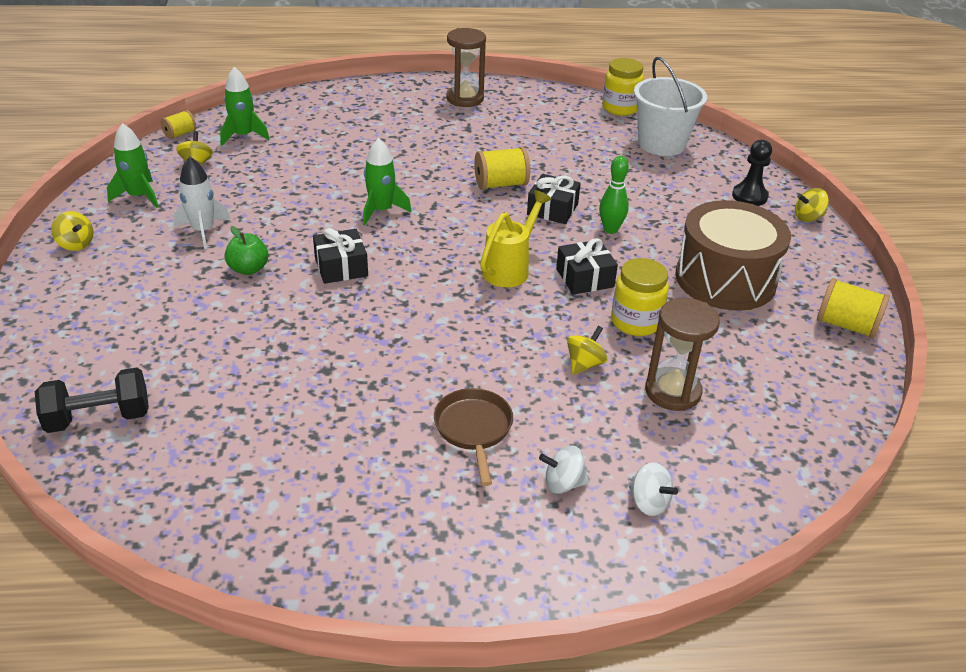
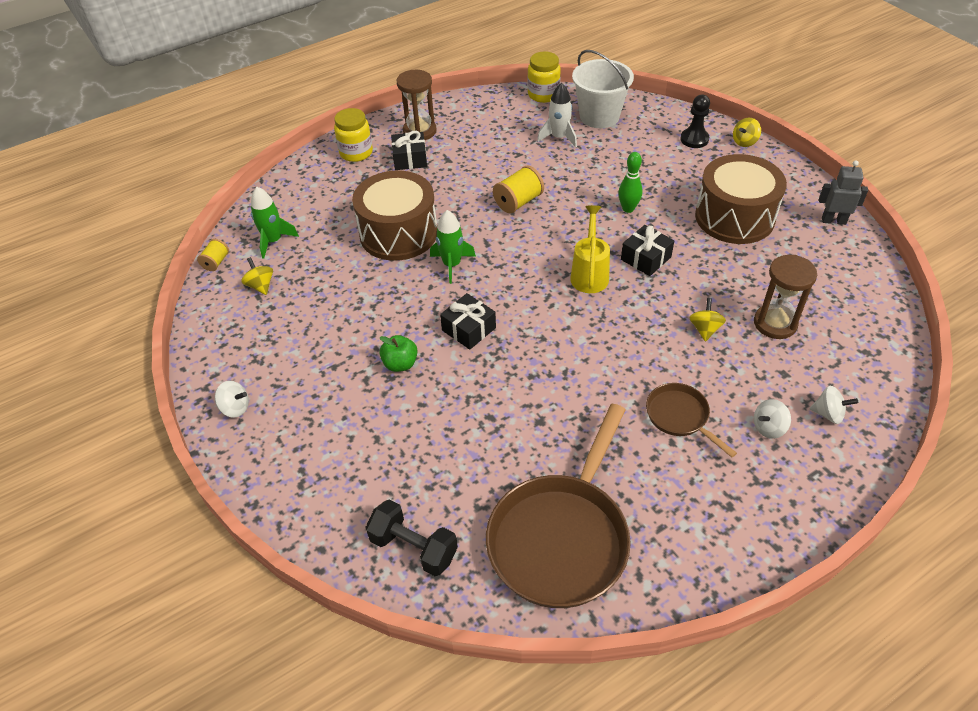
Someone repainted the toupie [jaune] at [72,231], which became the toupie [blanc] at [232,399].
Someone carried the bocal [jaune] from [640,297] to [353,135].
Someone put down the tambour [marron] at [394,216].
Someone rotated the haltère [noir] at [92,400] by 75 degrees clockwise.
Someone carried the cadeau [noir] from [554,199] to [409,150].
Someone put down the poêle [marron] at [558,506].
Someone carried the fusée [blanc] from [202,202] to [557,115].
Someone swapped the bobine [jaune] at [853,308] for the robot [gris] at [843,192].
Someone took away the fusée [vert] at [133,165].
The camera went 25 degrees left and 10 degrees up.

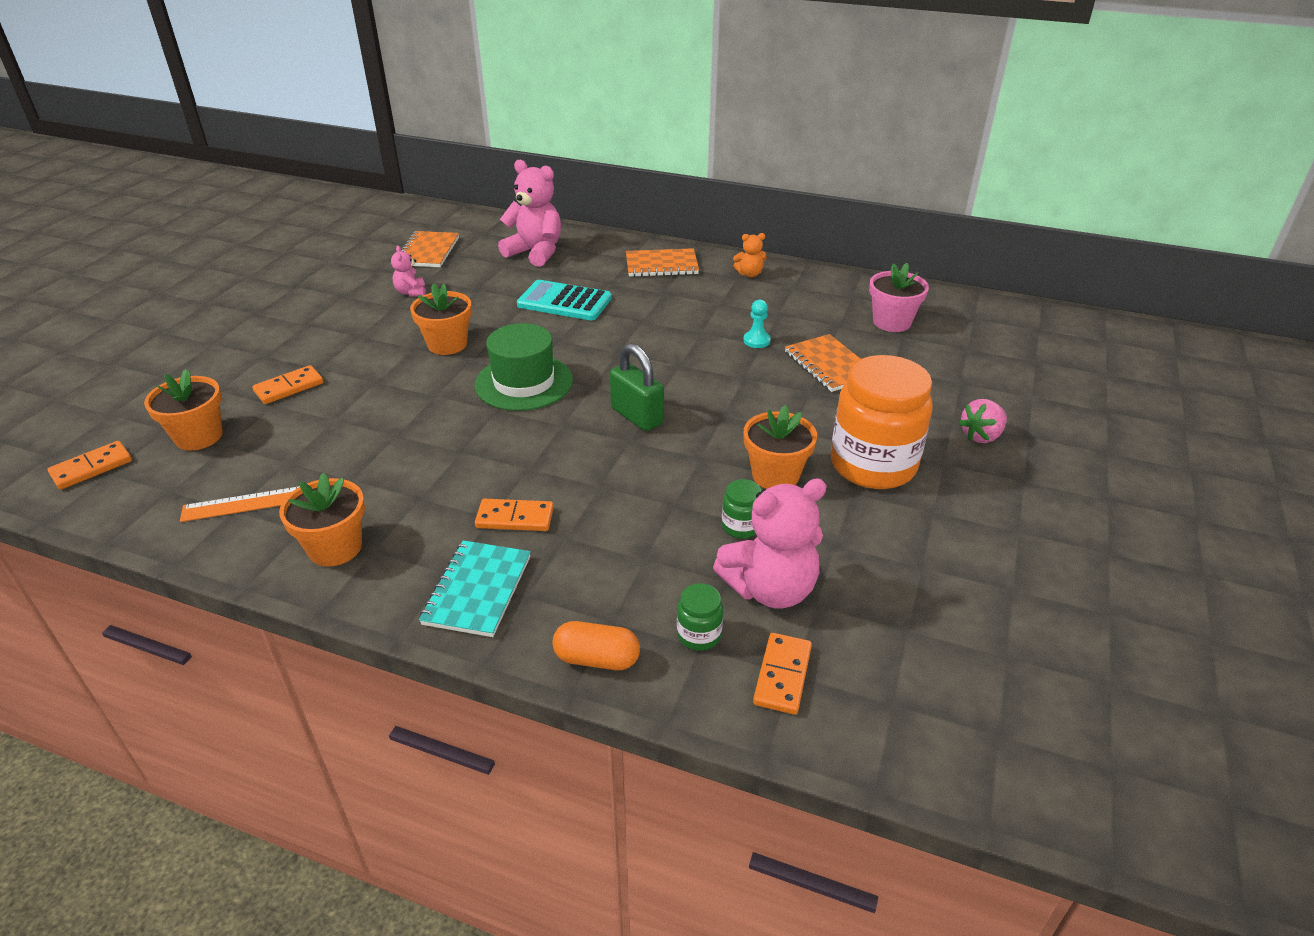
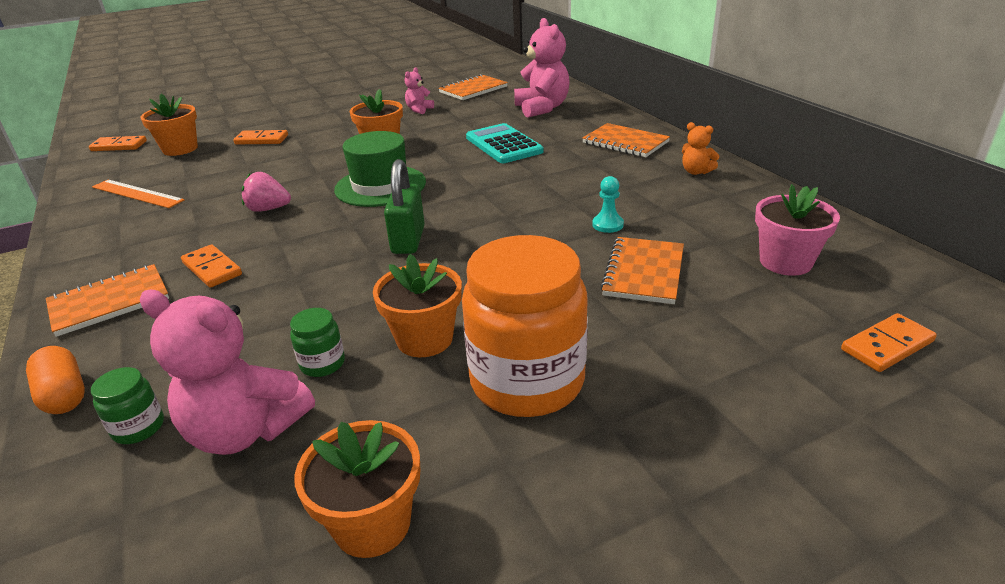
Someone repainted the carnet [turquoise] at [475,588], which became the carnet [orange] at [107,300].
Someone carried the fraise [rose] from [983,421] to [266,192].
Someone carried the pot de fleurs [orange] from [322,519] to [357,489].
Someone carried the domino [orange] from [782,674] to [889,342].
The camera went 45 degrees right and 5 degrees down.

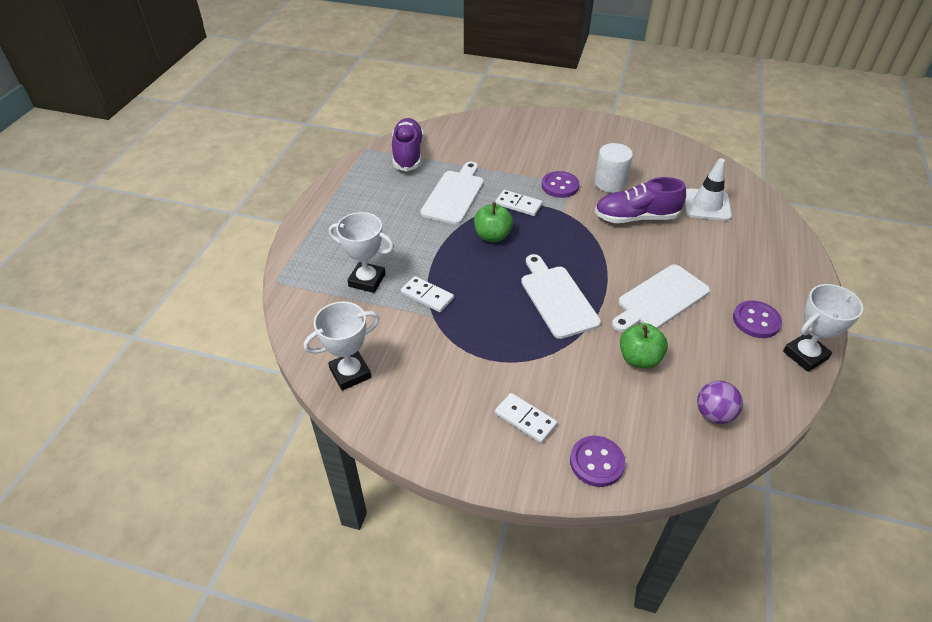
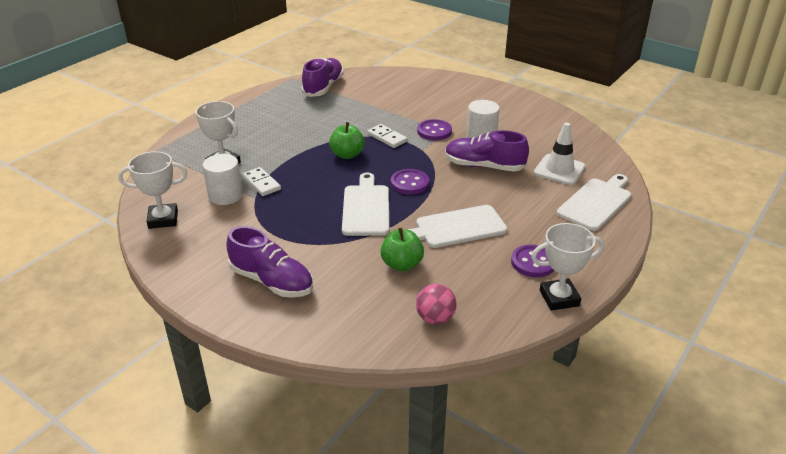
Someone put down the cylindre [blanc] at [223,179].
Someone swapped the domino [blanc] at [526,418] for the chaussure [violet] at [269,262].
Someone carried the bouton [violet] from [597,461] to [410,182].
Someone repainted the balle [violet] at [720,402], which became the balle [rose] at [436,304].
Someone carried the planche à découper [blanc] from [452,193] to [594,202].
The camera went 20 degrees right and 10 degrees down.

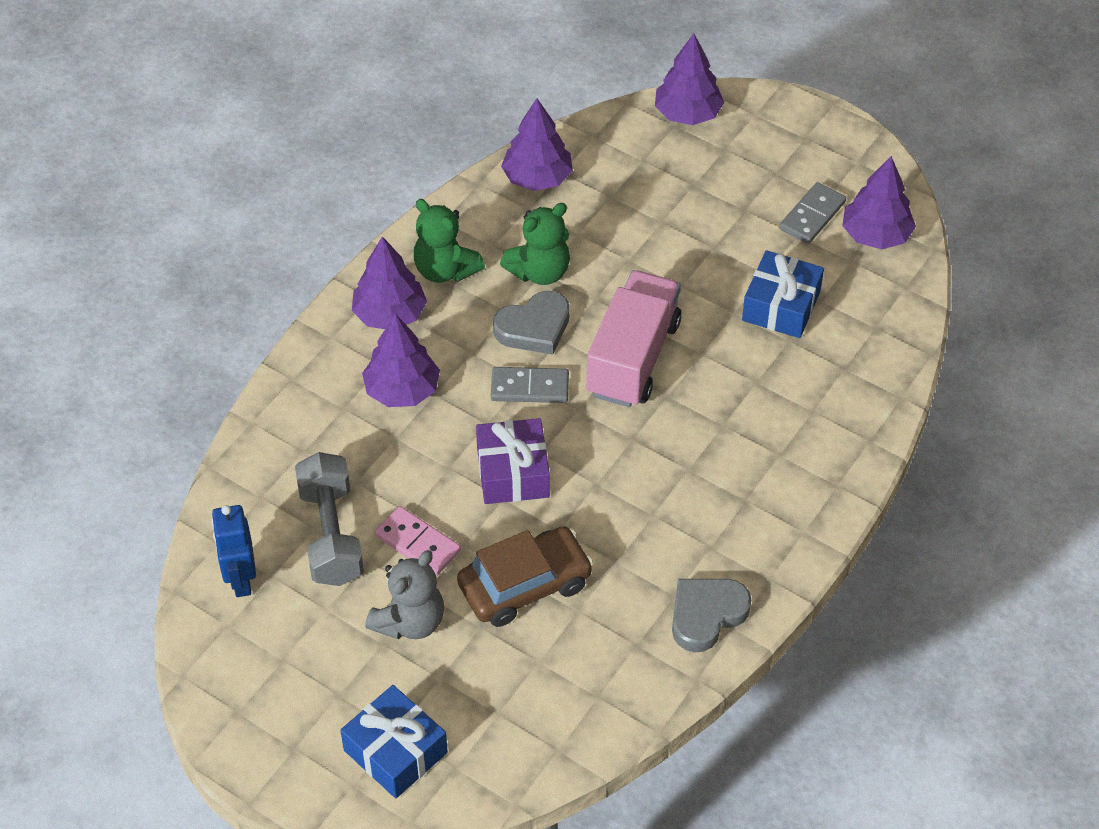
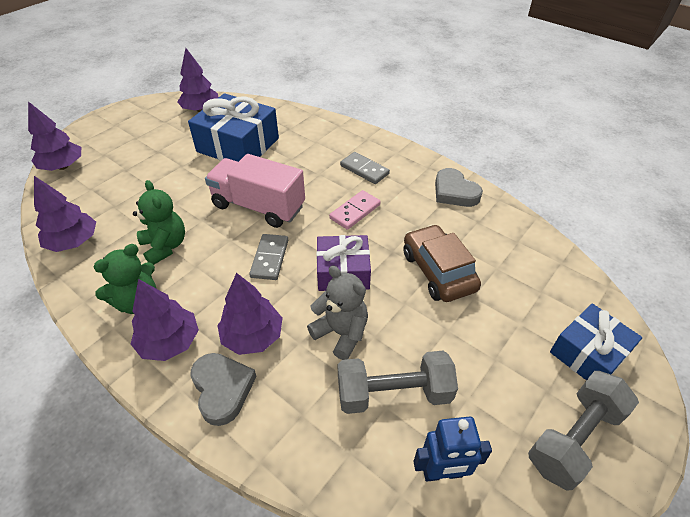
Someone scaled the cadeau [bleu] at [783,294] by 1.58.
Someone carried the cœur [gris] from [531,323] to [224,389].
Someone carried the ours en peluche [gris] from [404,594] to [337,313].
Someone carried the domino [rose] from [418,541] to [355,210].
Someone carried the domino [gris] from [812,213] to [365,168].
Someone put down the haltère [gris] at [583,431].
The camera went 85 degrees left and 5 degrees down.

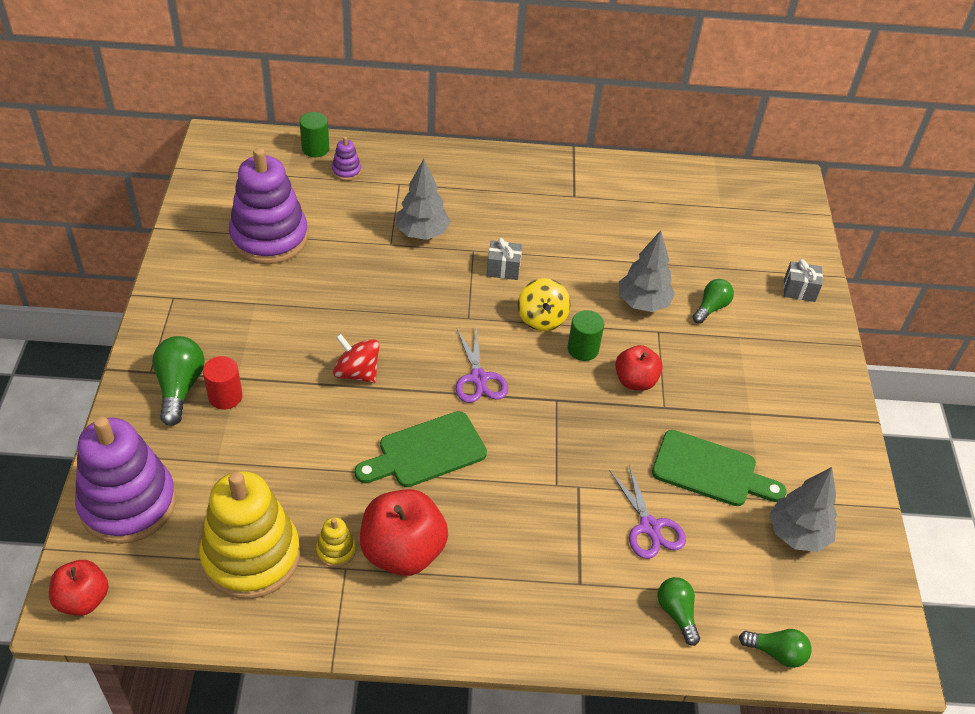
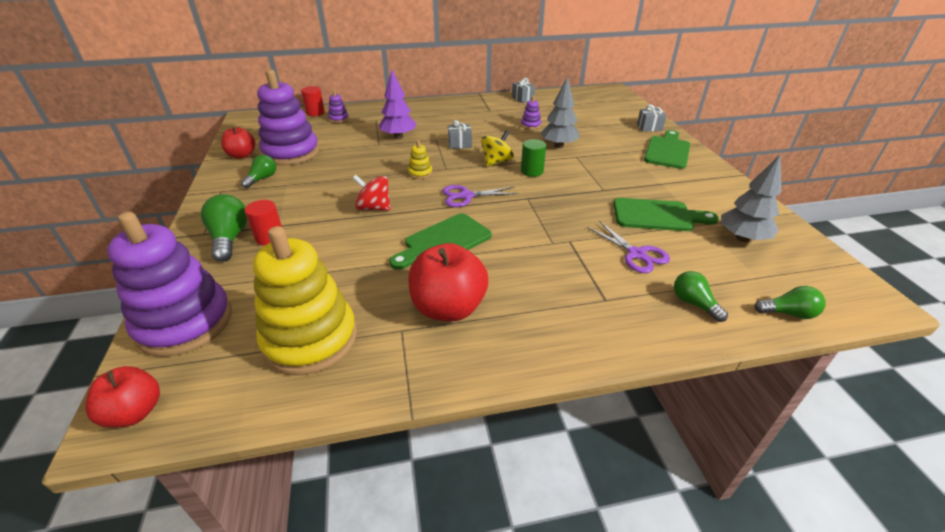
Someone carried the pomme [rouge] from [639,368] to [238,143].
Someone carried the ampoule [vert] from [713,301] to [258,171].
Someone repainted the cylindre [vert] at [314,134], which became the cylindre [rouge] at [313,101].
Someone repainted the arbre [gris] at [423,199], which became the arbre [violet] at [398,104].
Someone carried the jouet à empiler [jaune] from [336,542] to [420,159].
Someone rotated the ciseaux [violet] at [482,365] by 105 degrees clockwise.
Someone rotated the toupie [jaune] at [544,304] by 120 degrees counterclockwise.
Someone put down the cadeau [gris] at [523,90].
Someone put down the jouet à empiler [violet] at [531,112].
Someone put down the planche à découper [vert] at [667,149].
The camera went 10 degrees left and 10 degrees down.

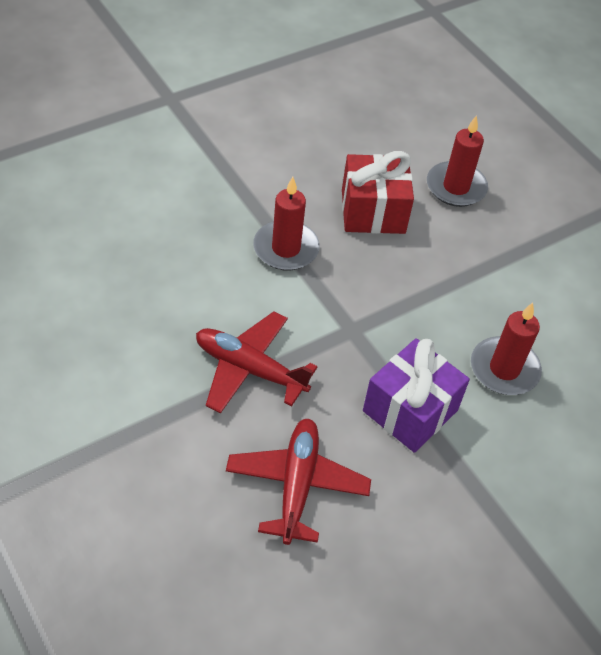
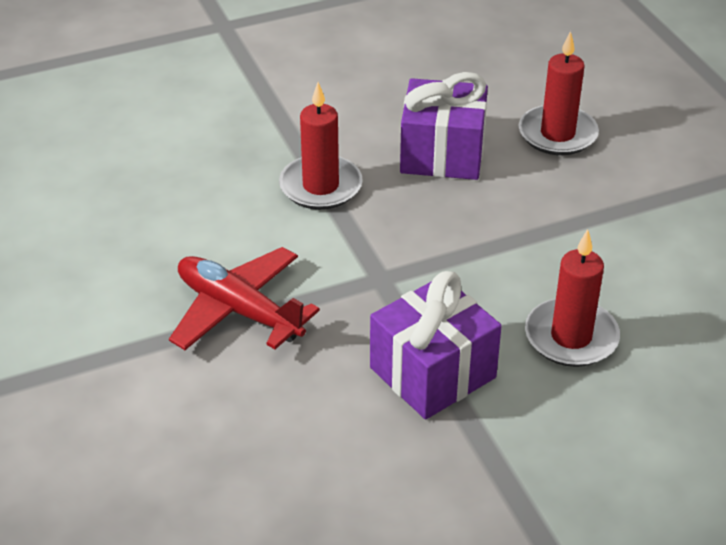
Someone repainted the cadeau [rouge] at [378,192], which became the cadeau [violet] at [444,126].
Someone took away the avion [rouge] at [298,482].
The camera went 15 degrees right and 10 degrees down.

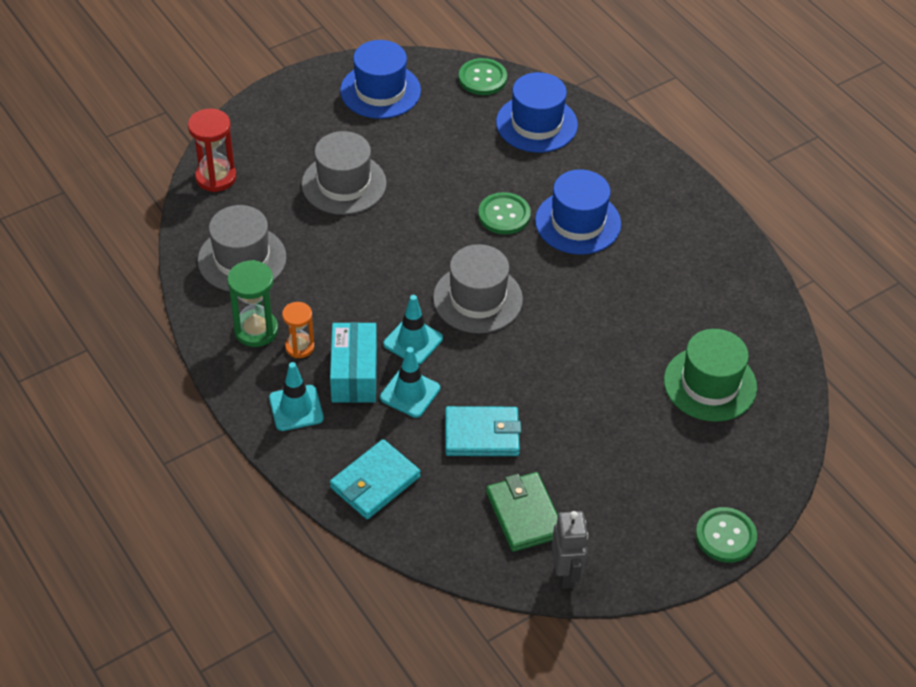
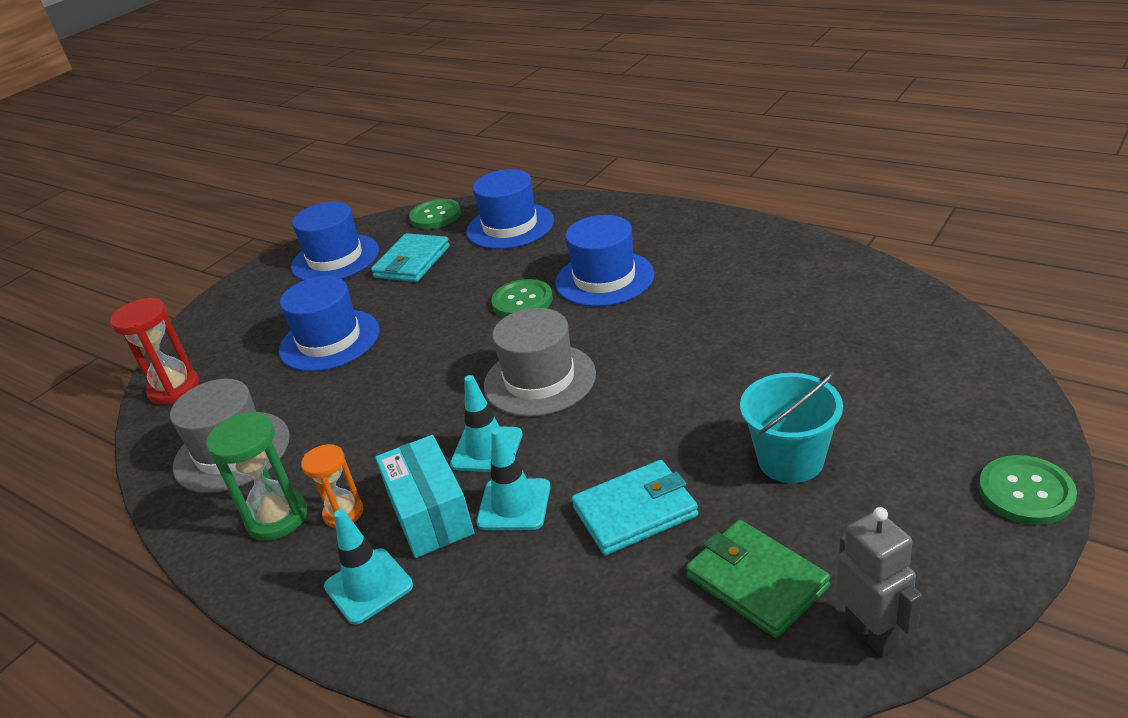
Someone repainted the chapeau [gris] at [344,173], which became the chapeau [bleu] at [329,324].
Someone carried the portefeuille [turquoise] from [375,479] to [410,257].
Someone put down the seau [turquoise] at [791,427].
Someone took away the chapeau [vert] at [710,375].
The camera went 15 degrees left and 15 degrees down.

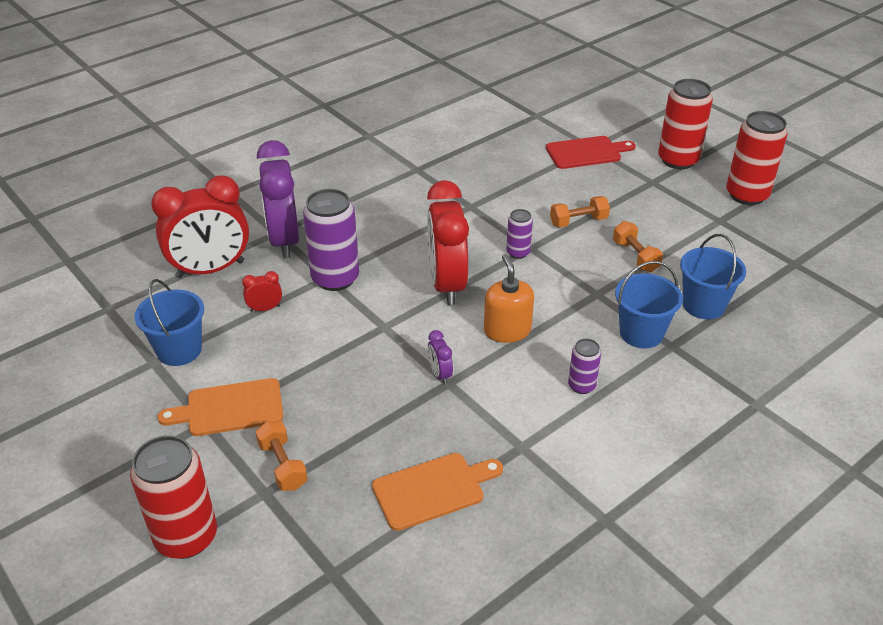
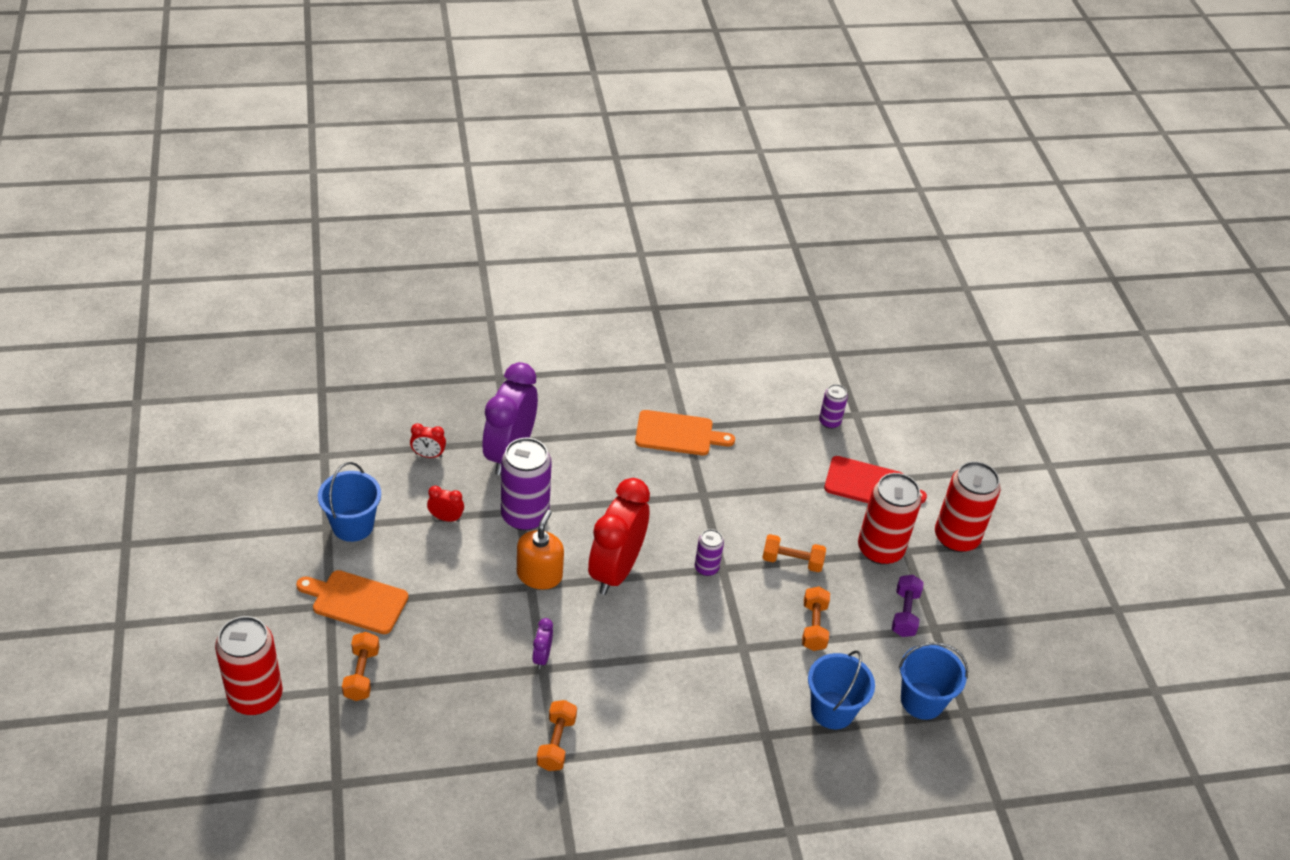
Someone scaled the réveil [rouge] at [200,227] by 0.41.
Someone carried the distributeur de savon [orange] from [509,298] to [540,549].
Someone put down the haltère [orange] at [557,735].
Someone carried the planche à découper [orange] from [437,492] to [685,432].
Someone carried the canette [violet] from [584,366] to [833,406].
Someone carried the canette [rouge] from [757,158] to [890,519].
Someone put down the haltère [violet] at [908,606].
Someone carried the seau [bleu] from [649,304] to [933,681].
The camera went 25 degrees right and 5 degrees up.

